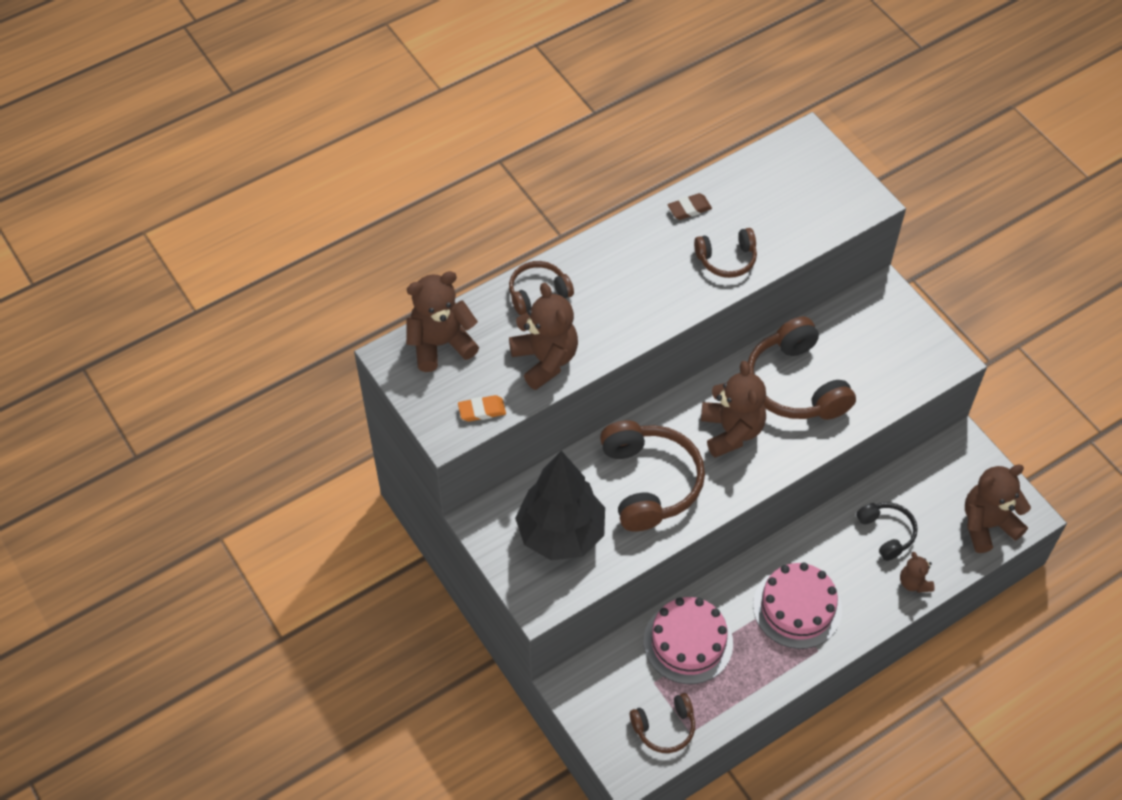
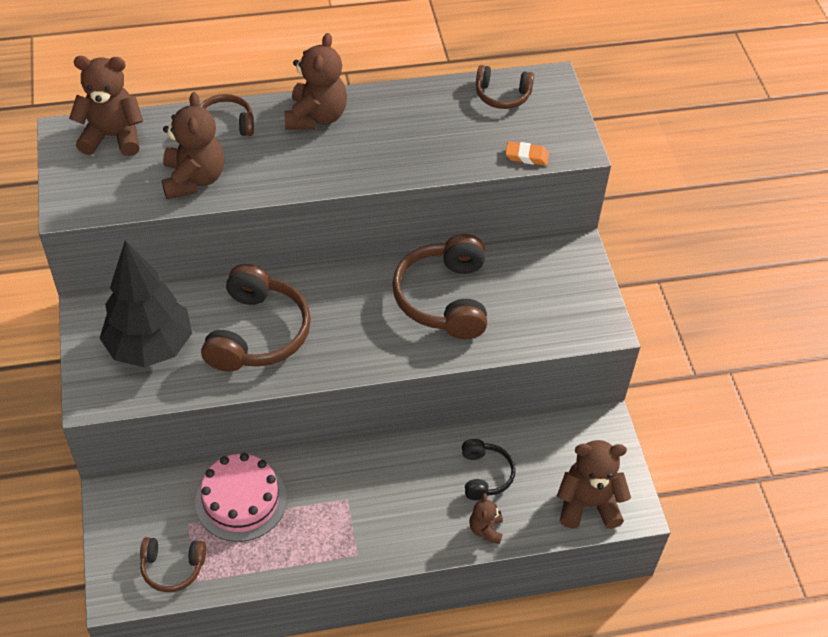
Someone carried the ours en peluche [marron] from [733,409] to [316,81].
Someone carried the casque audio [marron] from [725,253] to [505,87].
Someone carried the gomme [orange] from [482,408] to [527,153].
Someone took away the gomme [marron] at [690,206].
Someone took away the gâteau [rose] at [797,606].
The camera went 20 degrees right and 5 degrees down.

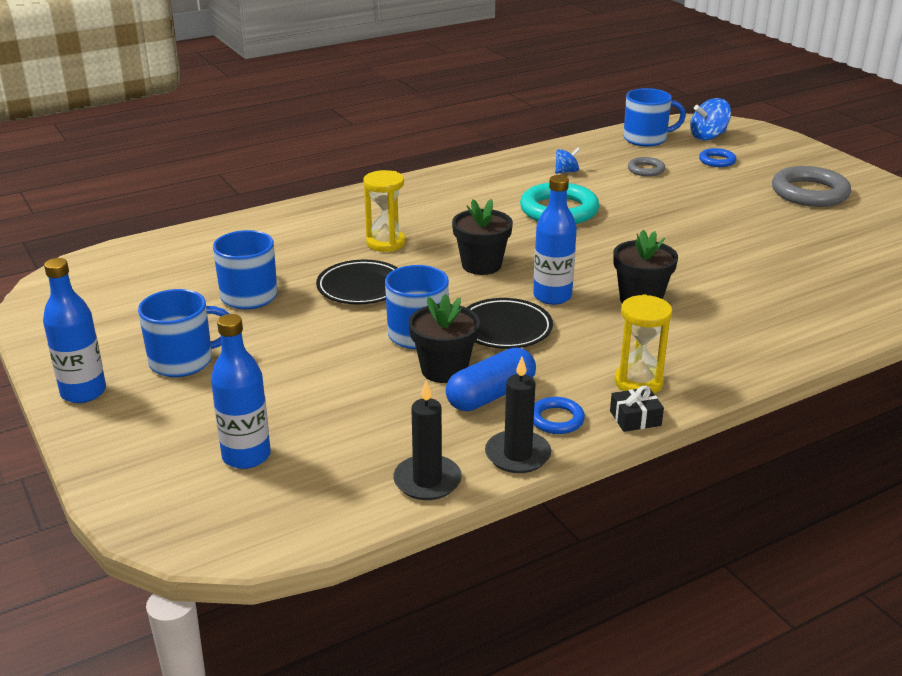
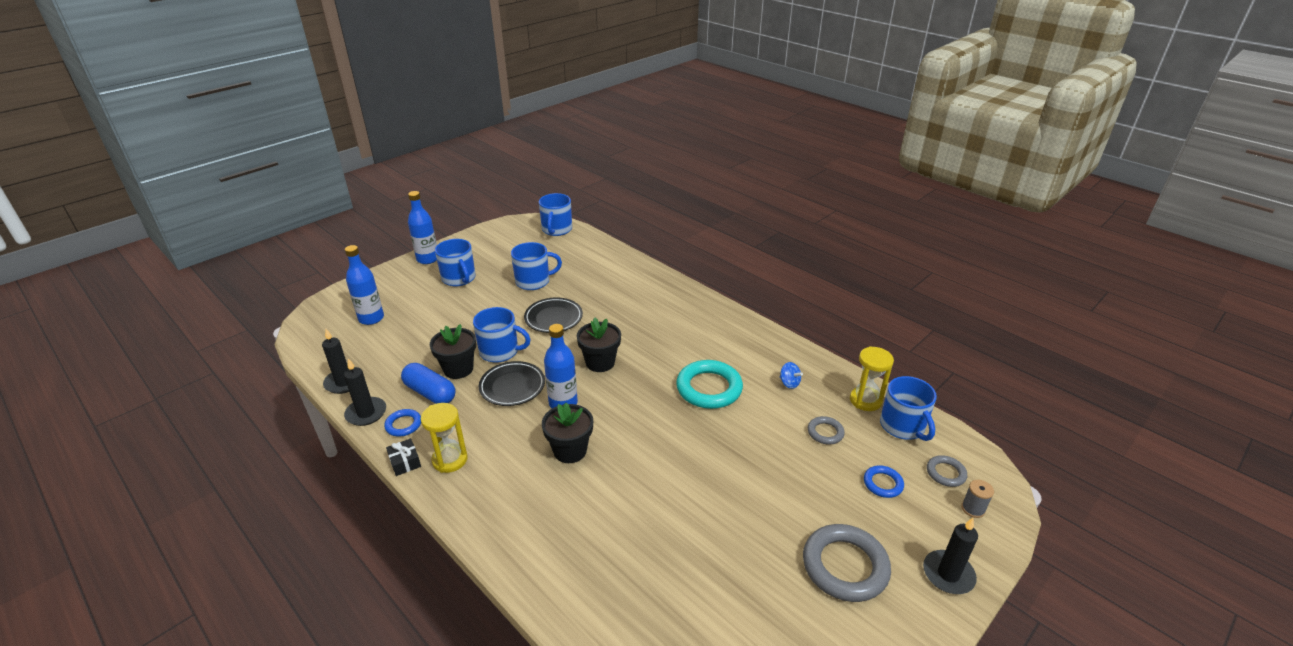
Someone put down the tasse [bleu] at [555,214].
Someone carried the sablier [jaune] from [384,211] to [872,378].
Someone put down the bougie [noir] at [950,556].
Someone swapped the toupie [bleu] at [710,119] for the anneau [gris] at [947,471].
Someone put down the bobine [gris] at [977,499].
The camera went 75 degrees right and 5 degrees up.

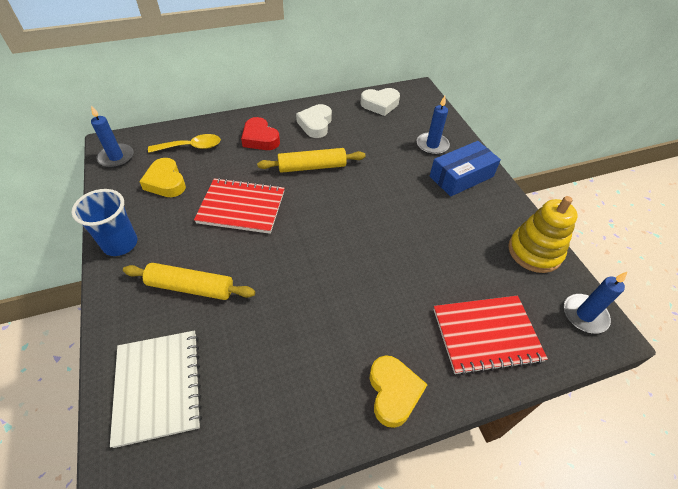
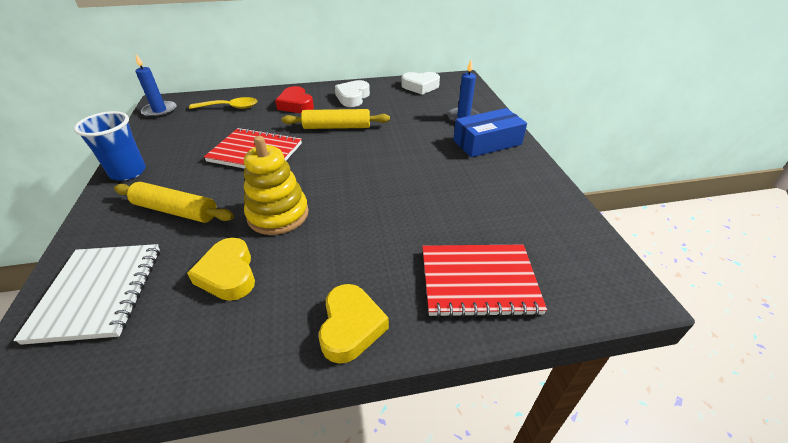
Someone carried the cœur [jaune] from [162,177] to [221,269].
Someone carried the jouet à empiler [jaune] from [543,234] to [276,185].
Someone took away the bougie [bleu] at [596,302].
The camera went 10 degrees right and 10 degrees down.

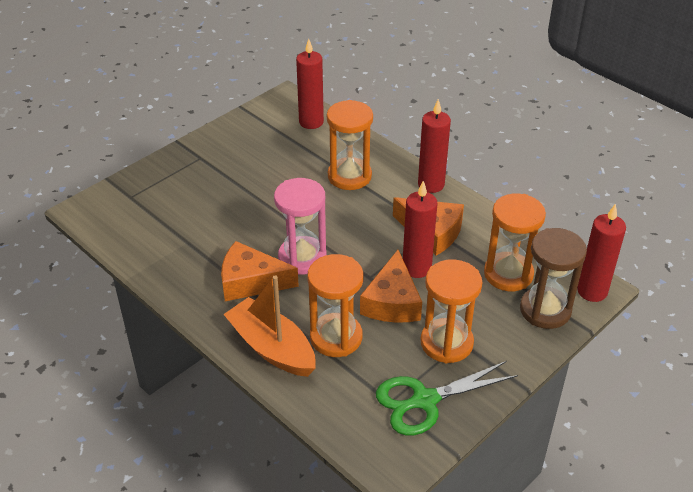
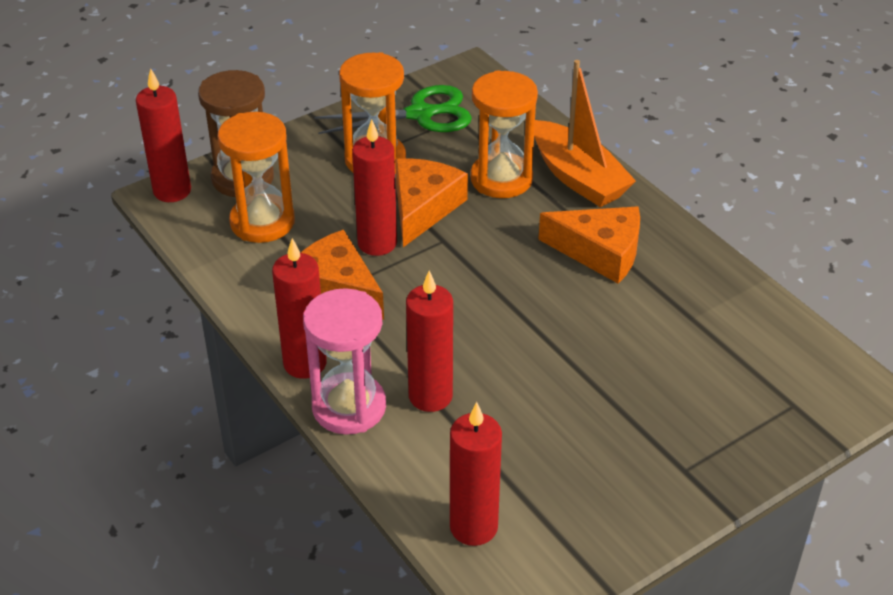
Someone carried the sablier [rose] from [300,226] to [344,361].
Someone swapped the sablier [orange] at [350,145] for the bougie [rouge] at [429,341].
The camera went 170 degrees left and 0 degrees up.

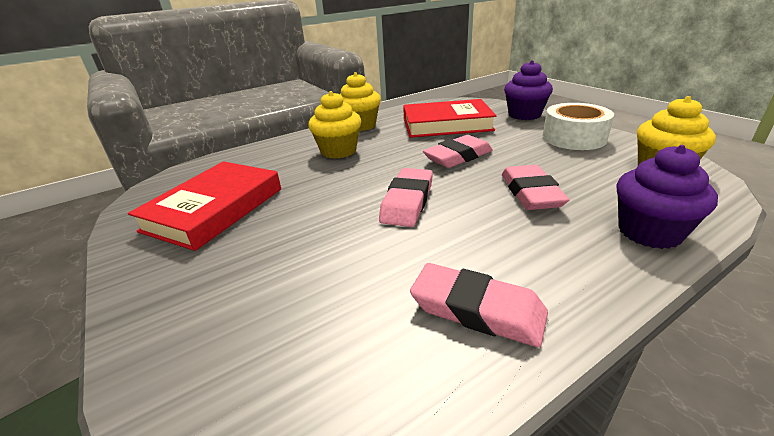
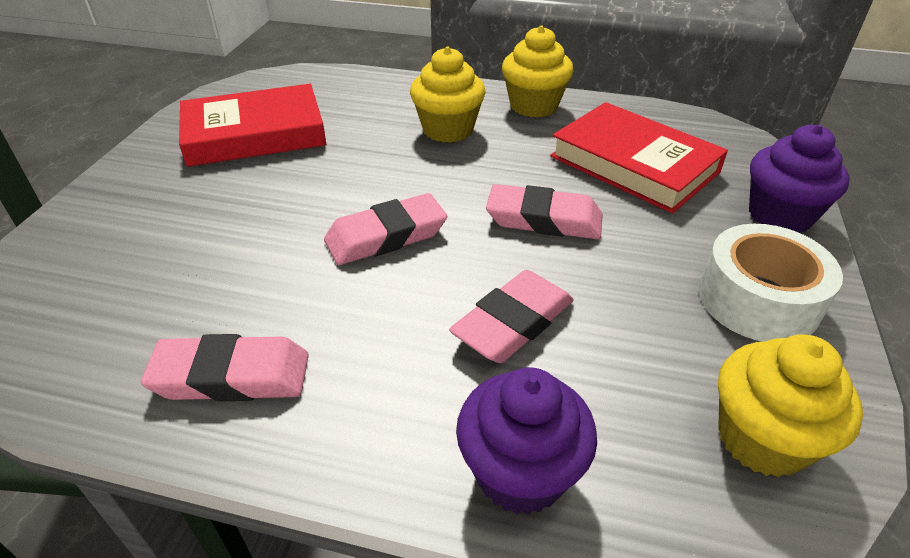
Someone rotated the gomme [rose] at [479,305] by 75 degrees counterclockwise.
The camera went 45 degrees right and 10 degrees up.

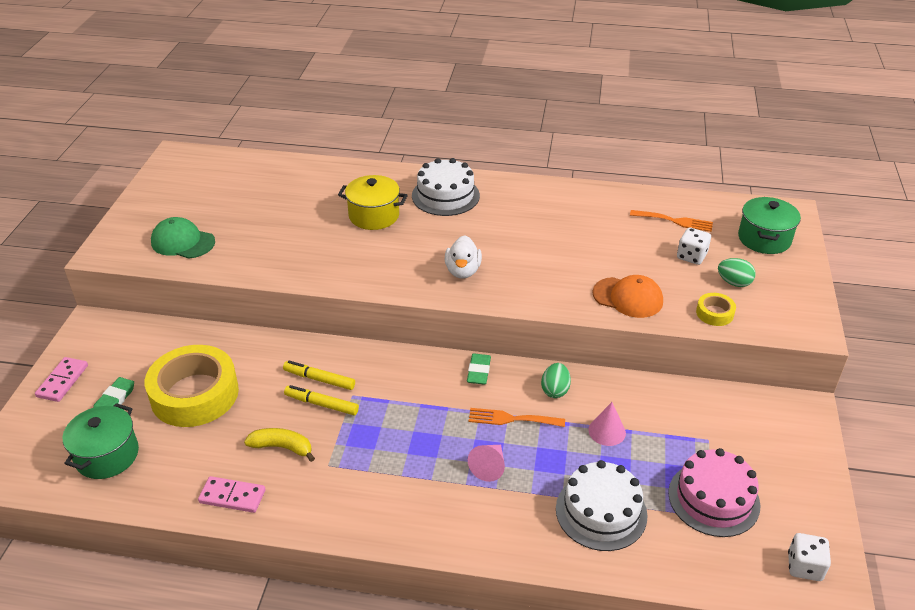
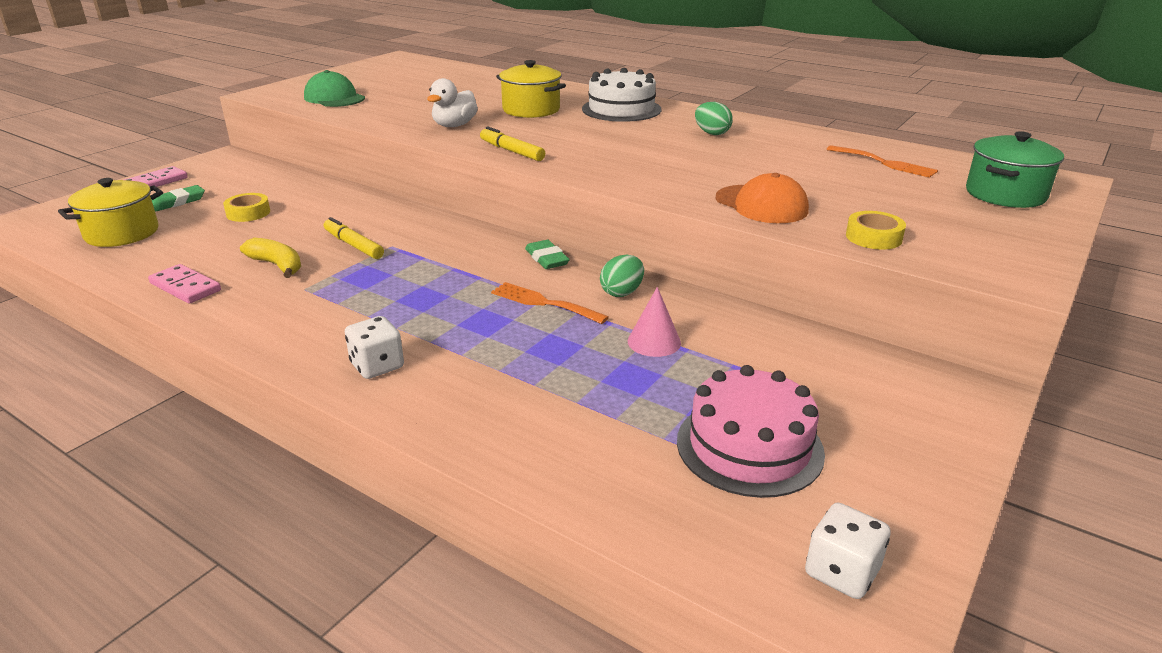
Someone repainted the marmite [vert] at [101,441], which became the marmite [jaune] at [110,212].
Someone scaled the ruban adhésif [jaune] at [192,386] by 0.43.
Someone carried the dé [blanc] from [694,246] to [374,347].
Someone carried the canard [blanc] from [463,257] to [452,102].
Someone carried the feutre [jaune] from [319,375] to [512,143].
Someone rotated the gomme [vert] at [479,369] by 60 degrees counterclockwise.
Someone carried the œuf [vert] from [737,272] to [714,118].
Someone took away the cône [rose] at [486,463].
Someone took away the gâteau [blanc] at [602,505].
The camera went 25 degrees right and 10 degrees down.

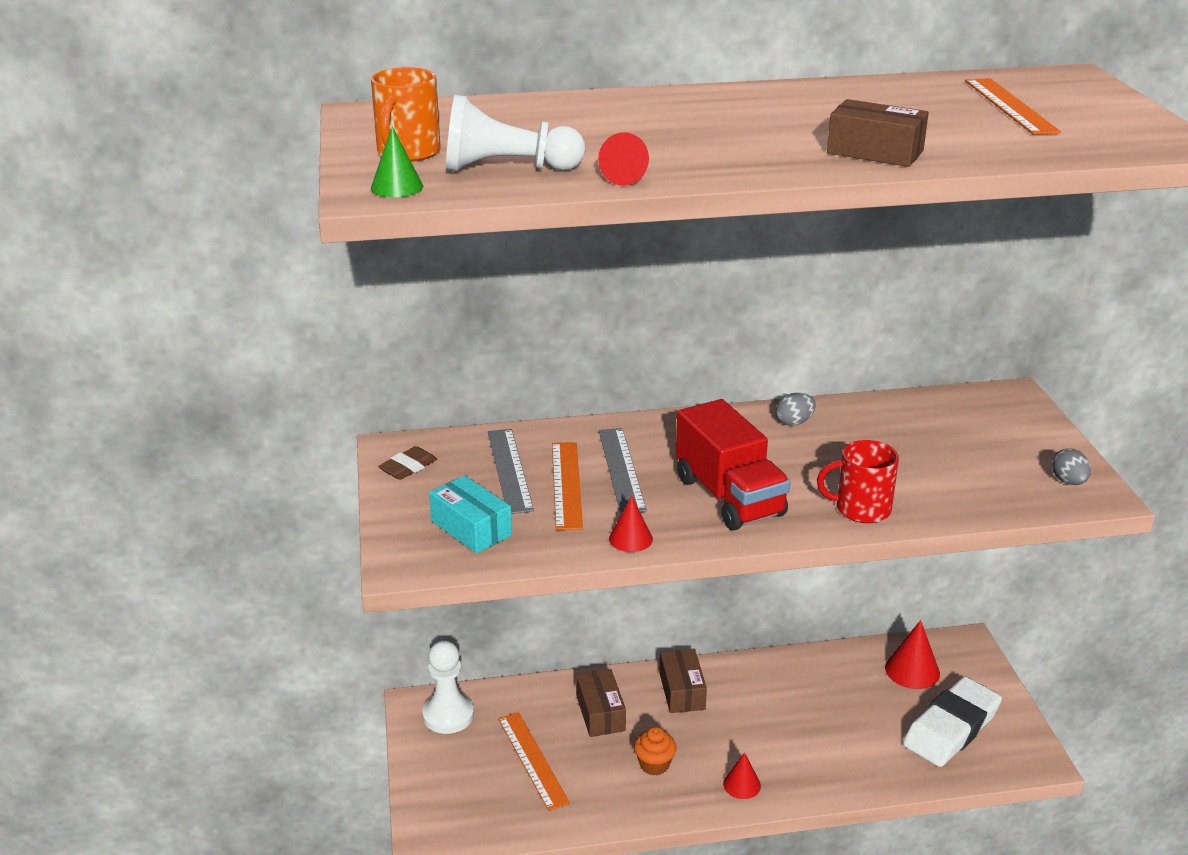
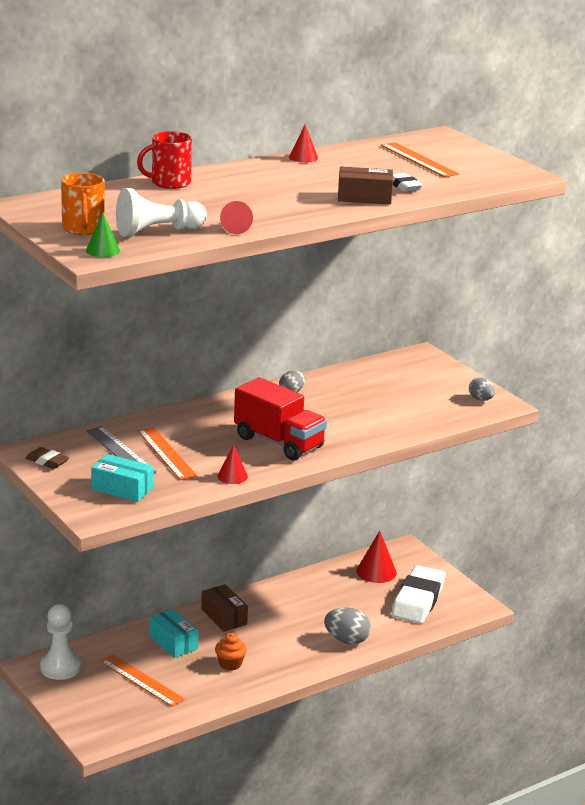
Someone rotated the gomme [marron] at [407,463] by 75 degrees counterclockwise.
Someone carried the tasse [rouge] from [858,481] to [164,160].
Someone repainted the boîte [marron] at [601,703], which became the boîte [turquoise] at [174,633].
Someone carried the cône [rouge] from [742,775] to [303,143].
Someone put down the œuf [gris] at [347,625].
Someone put down the gomme [blanc] at [407,182].
Someone took away the règle [gris] at [623,471].
The camera went 25 degrees left and 5 degrees down.

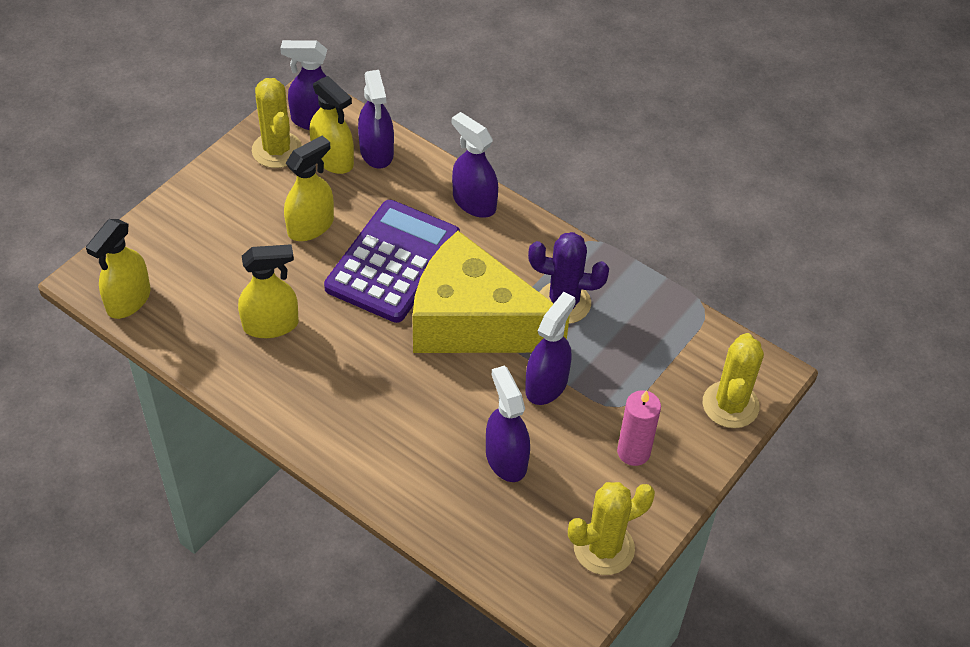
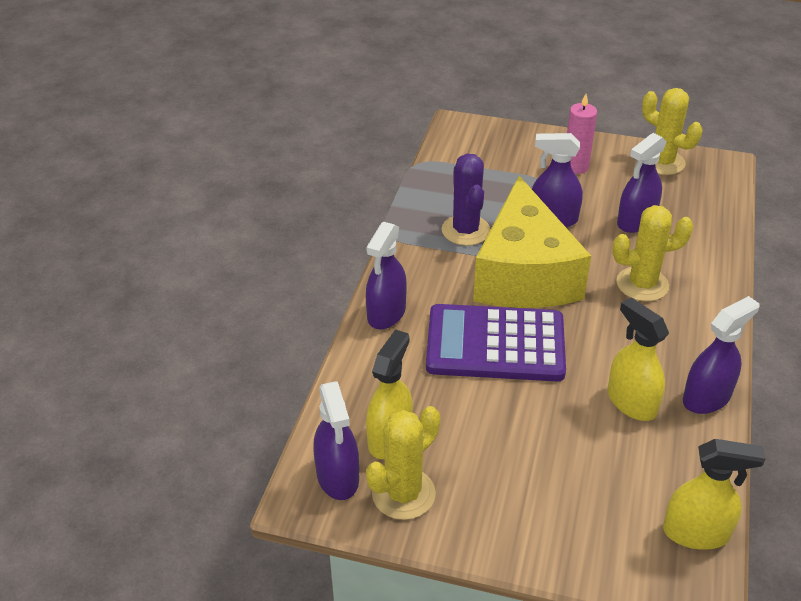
Someone carried the cactus [jaune] from [733,380] to [652,253].
Someone carried the vaporisateur [violet] from [376,119] to [721,355].
Someone took away the vaporisateur [jaune] at [309,188].
The camera went 110 degrees left and 10 degrees down.

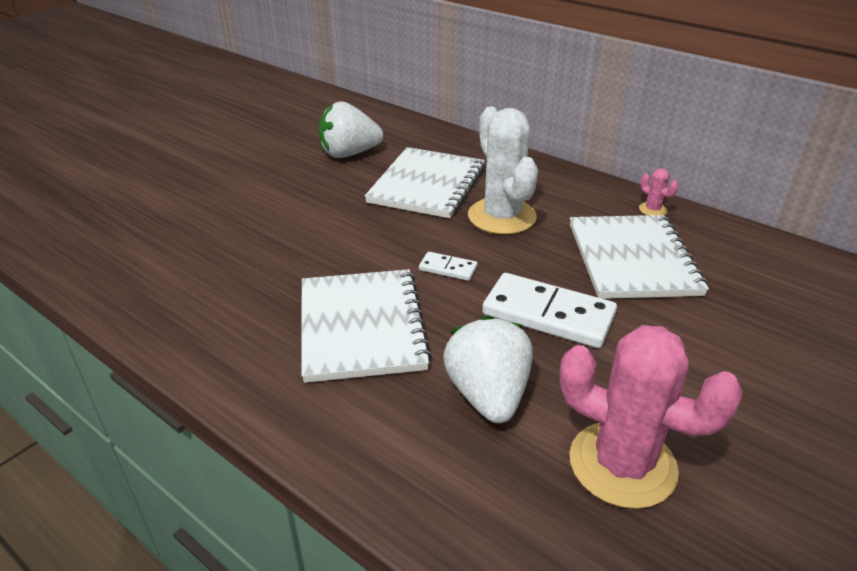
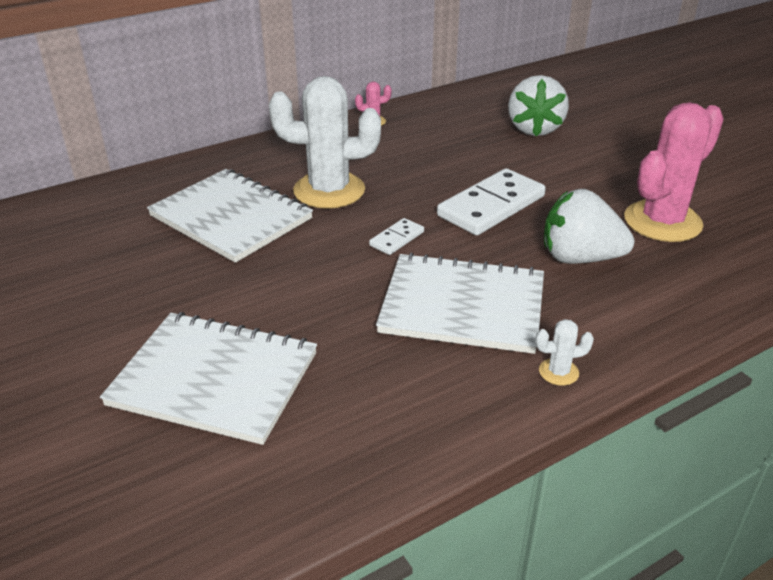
Someone carried the carnet [blanc] from [639,257] to [208,378].
Someone carried the fraise [blanc] from [351,129] to [538,106].
Someone put down the cactus [blanc] at [565,352].
The camera went 70 degrees left and 0 degrees up.

